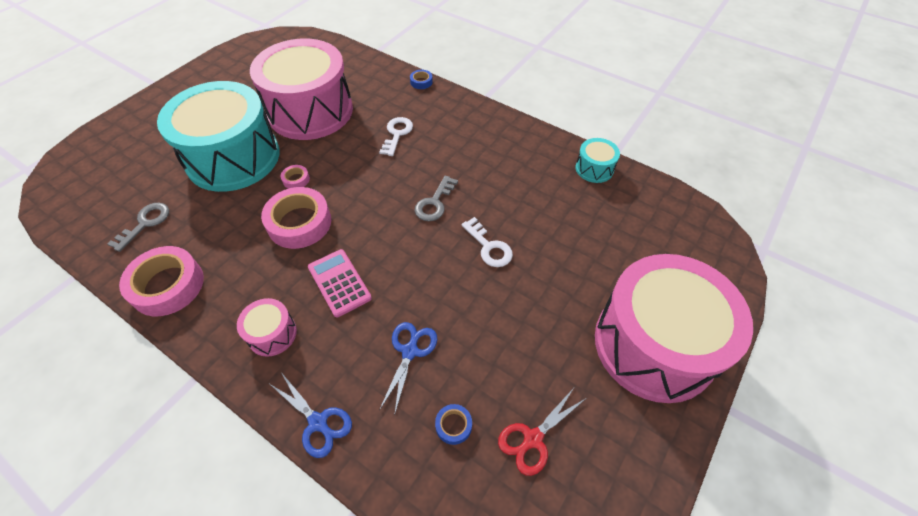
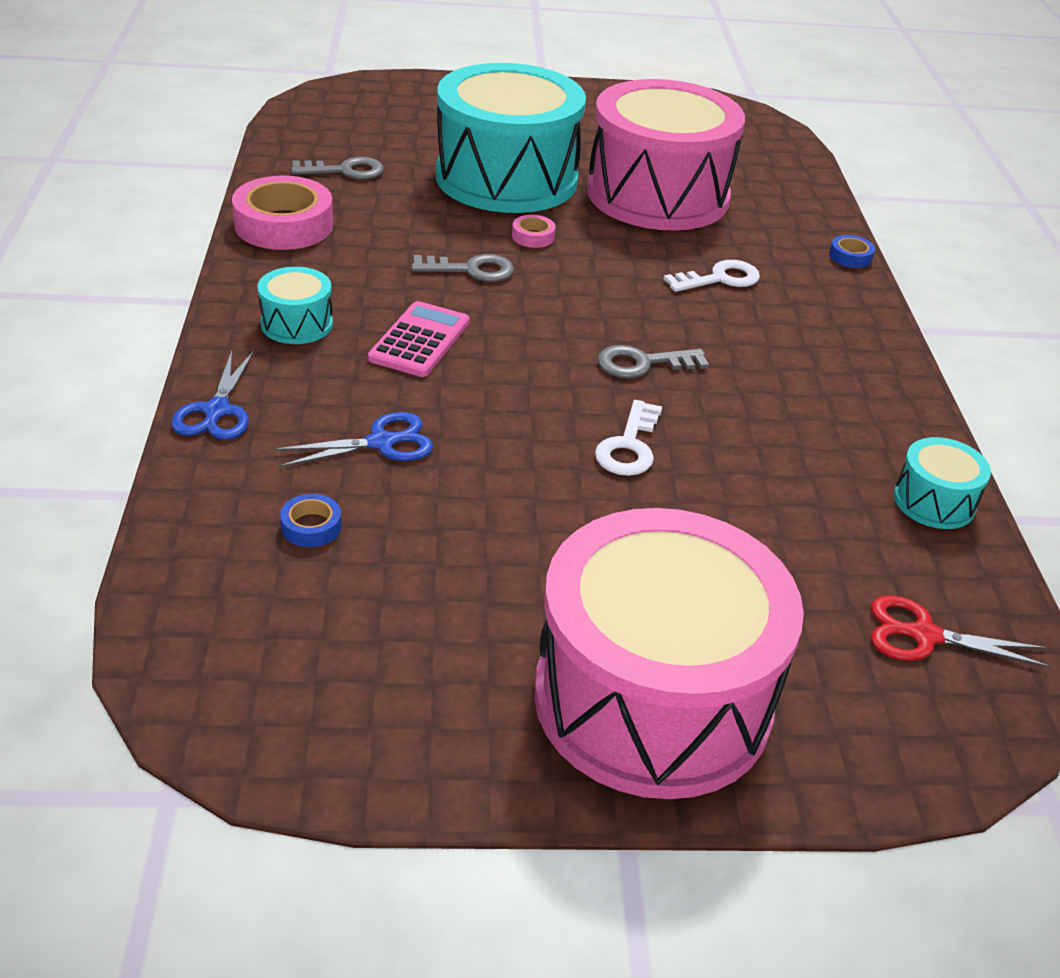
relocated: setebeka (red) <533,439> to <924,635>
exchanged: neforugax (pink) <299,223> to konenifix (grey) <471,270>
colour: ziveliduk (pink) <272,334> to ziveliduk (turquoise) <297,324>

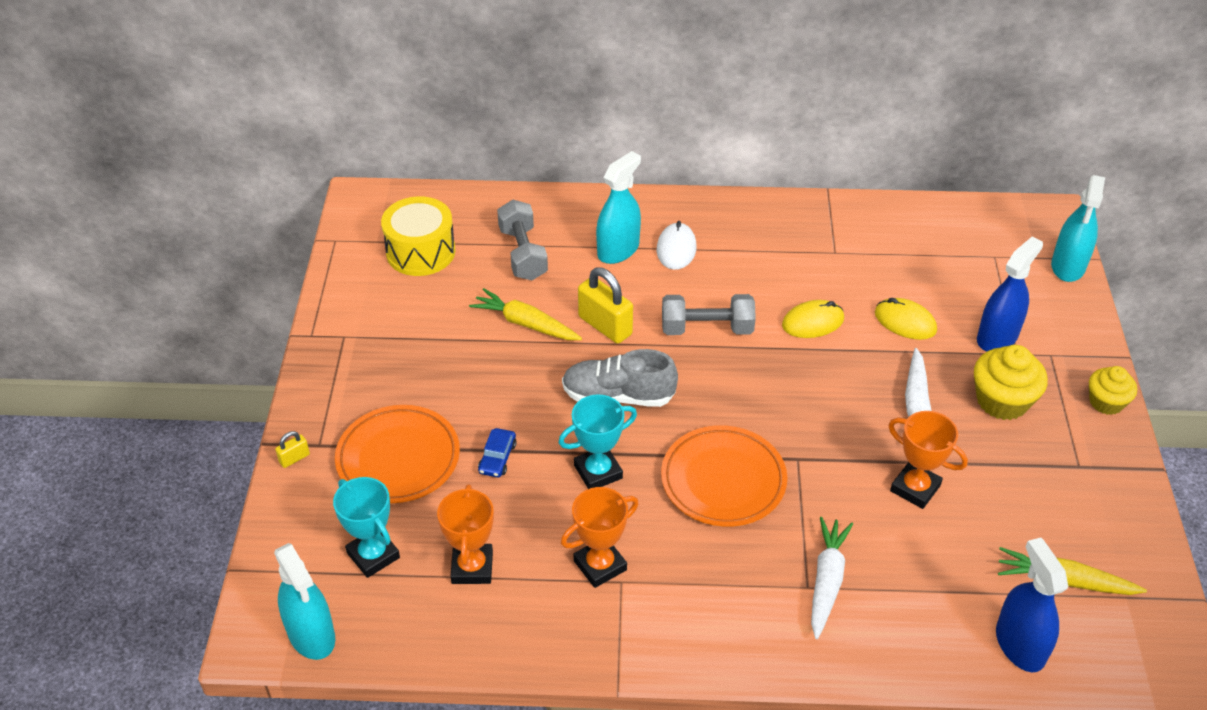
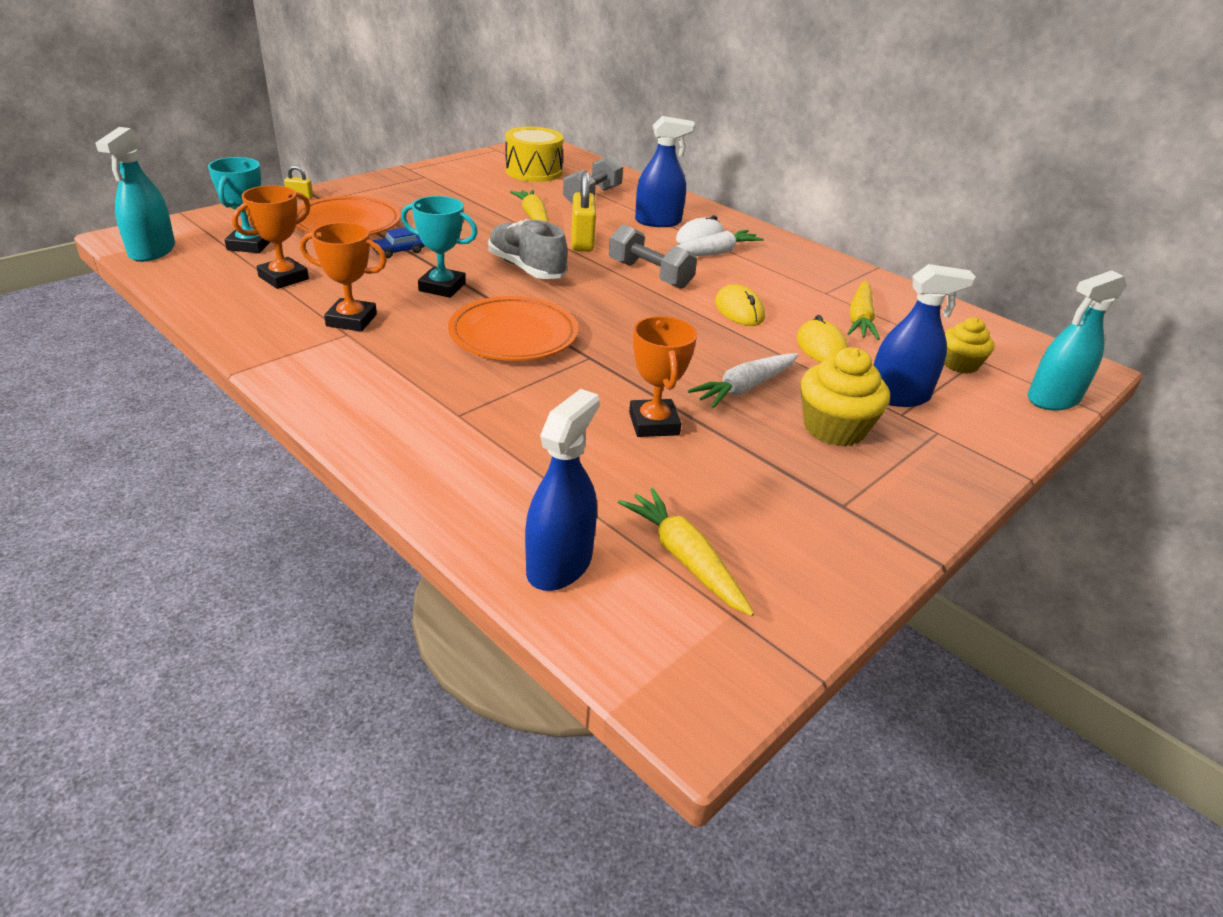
appeared: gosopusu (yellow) <860,319>
relocated: gosopusu (white) <826,581> to <714,253>; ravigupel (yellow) <1106,402> to <959,364>
colour: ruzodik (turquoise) <618,250> to ruzodik (blue) <658,221>
spun: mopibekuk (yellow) <813,322> = <739,310> 45 degrees clockwise

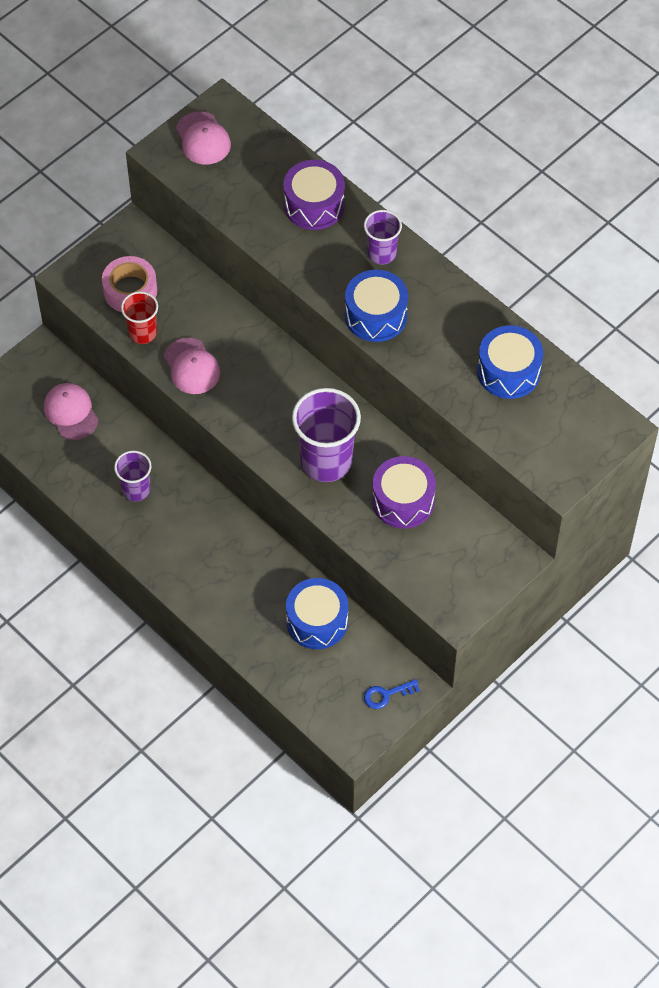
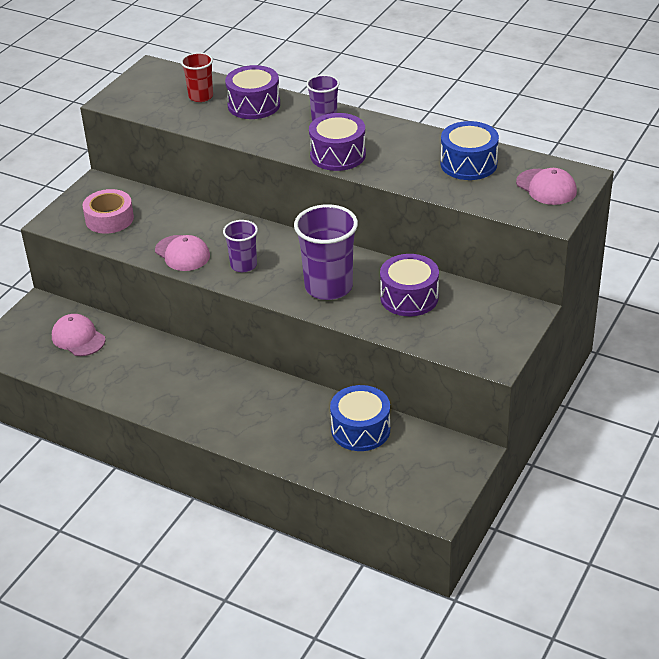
missing: konenifix (blue) <386,695>
relocated: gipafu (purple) <136,490> to <243,265>; gipafu (red) <142,333> to <201,96>; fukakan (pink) <203,139> to <546,187>
colour: ziveliduk (blue) <376,315> to ziveliduk (purple) <338,155>

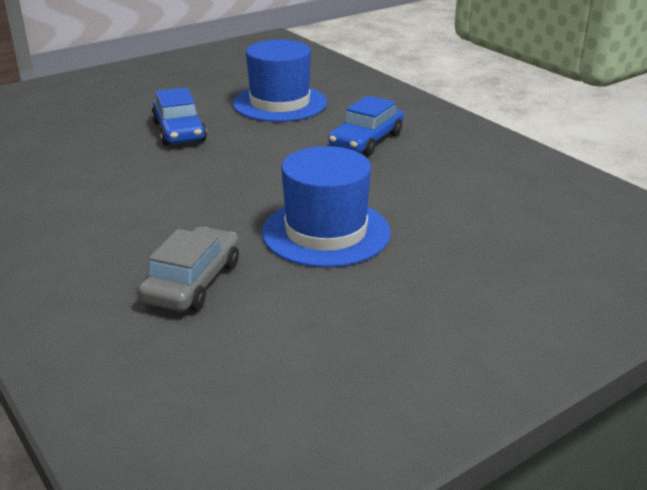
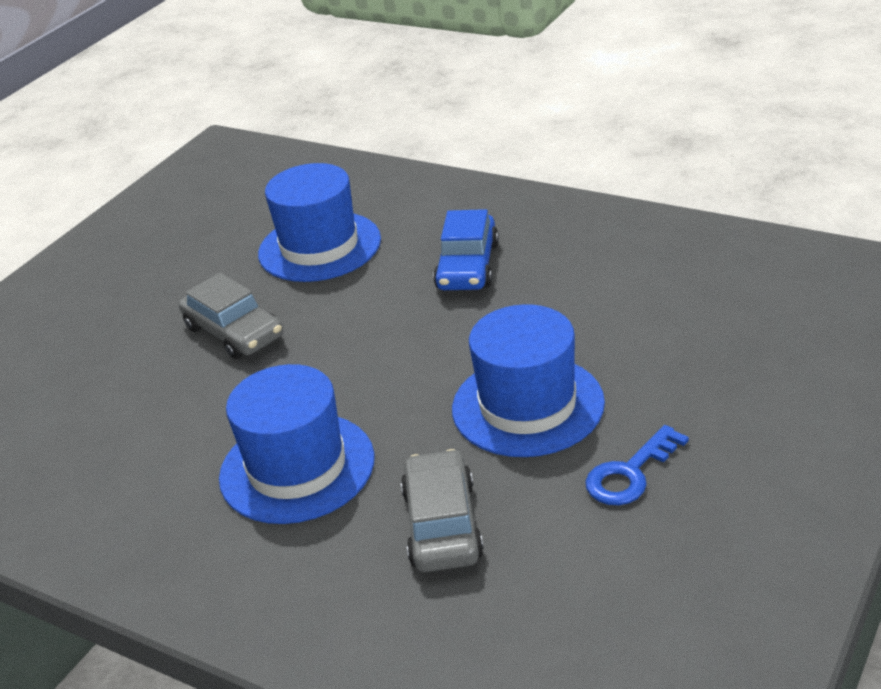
appeared: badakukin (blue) <297,467>; konenifix (blue) <630,473>
colour: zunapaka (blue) <179,131> to zunapaka (grey) <234,332>

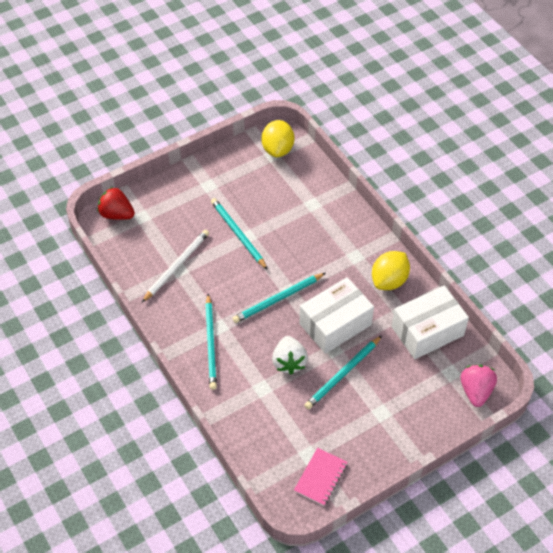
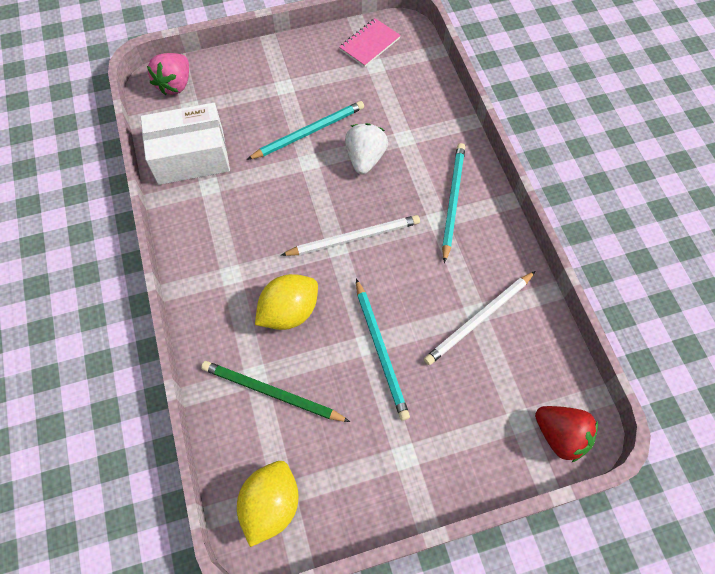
missing: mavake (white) <335,324>
appeared: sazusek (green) <272,392>
relocated: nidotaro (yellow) <389,280> to <289,312>
colour: sazusek (turquoise) <278,299> to sazusek (white) <354,238>

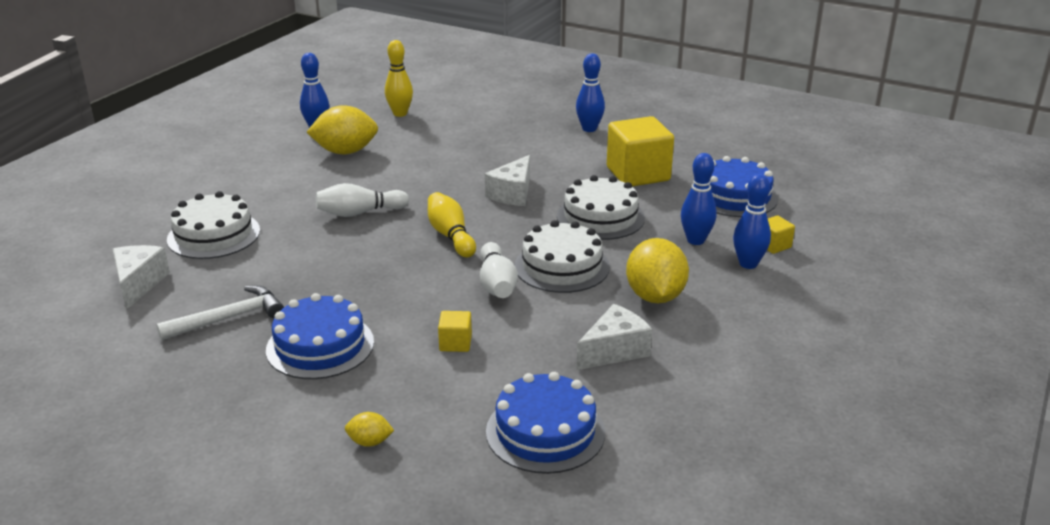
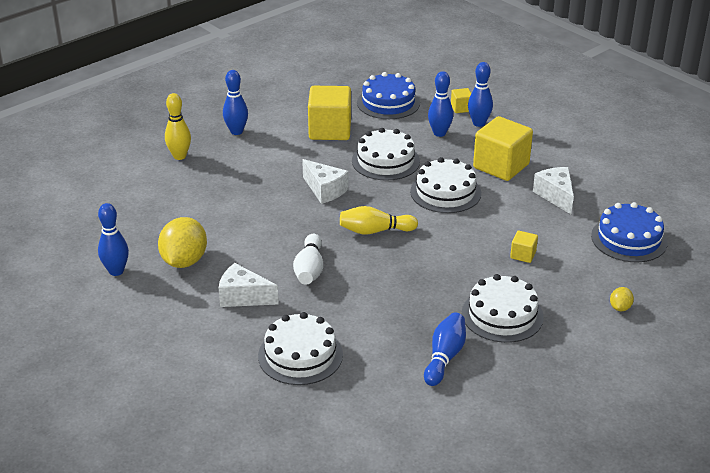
missing: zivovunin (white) <497,284>
relocated: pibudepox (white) <139,283> to <243,297>; zivovunin (yellow) <400,113> to <179,156>
exchanged: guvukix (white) <228,318> to zivovunin (blue) <444,357>; nidotaro (yellow) <655,296> to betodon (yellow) <501,166>
colour: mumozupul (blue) <320,346> to mumozupul (white) <502,315>

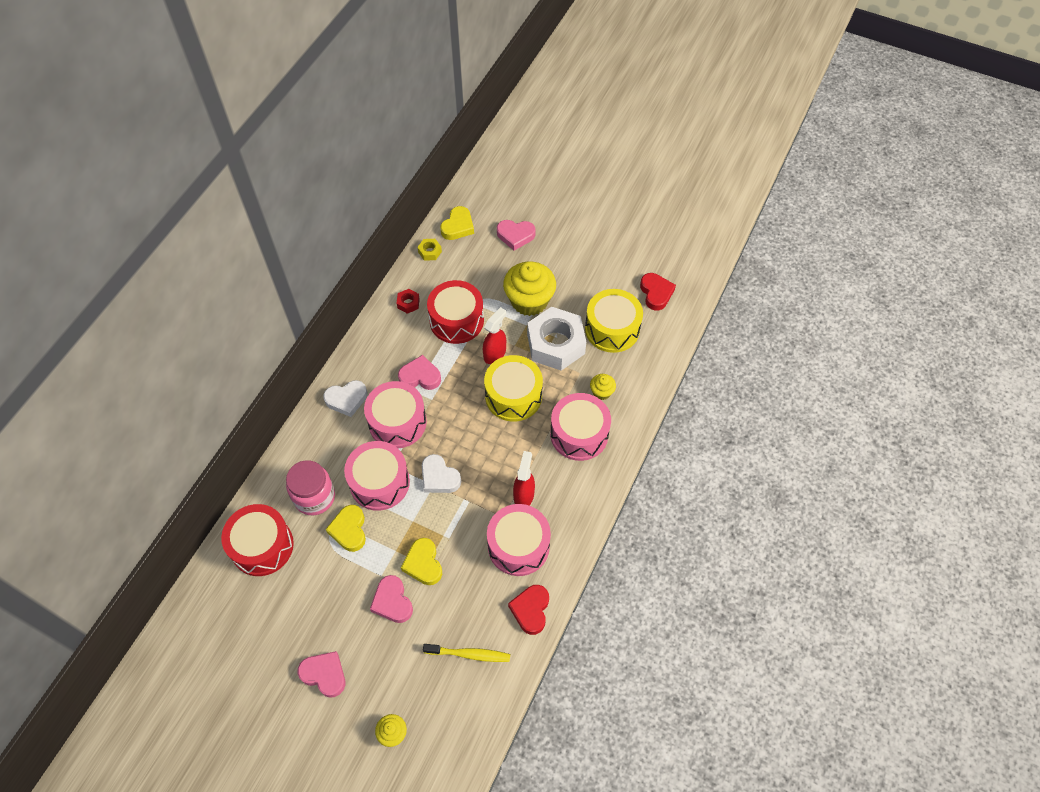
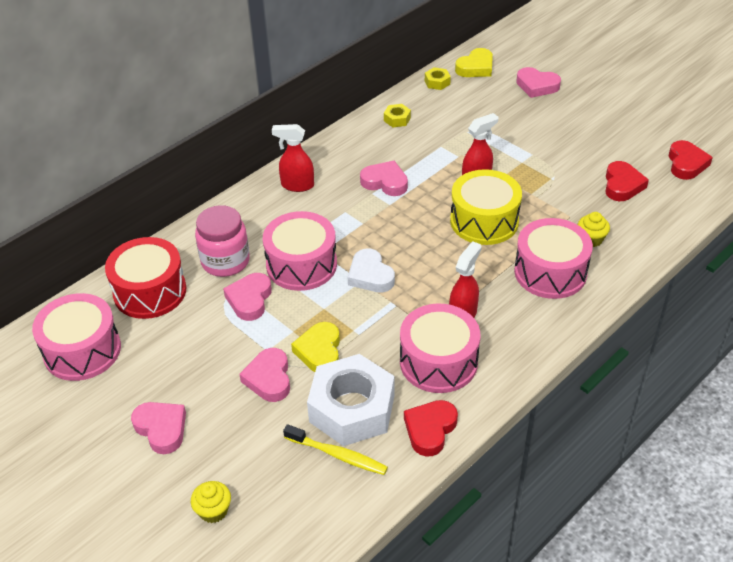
missing: ziveliduk (red) <456,320>; ravigupel (yellow) <529,301>
relocated: ziveliduk (pink) <397,422> to <82,350>; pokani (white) <556,344> to <352,409>
exchanged: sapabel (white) <346,399> to ruzodik (red) <297,185>; ziveliduk (yellow) <612,329> to sapabel (red) <622,185>
colour: sapabel (yellow) <349,530> to sapabel (pink) <249,299>; pokani (red) <408,303> to pokani (yellow) <397,119>

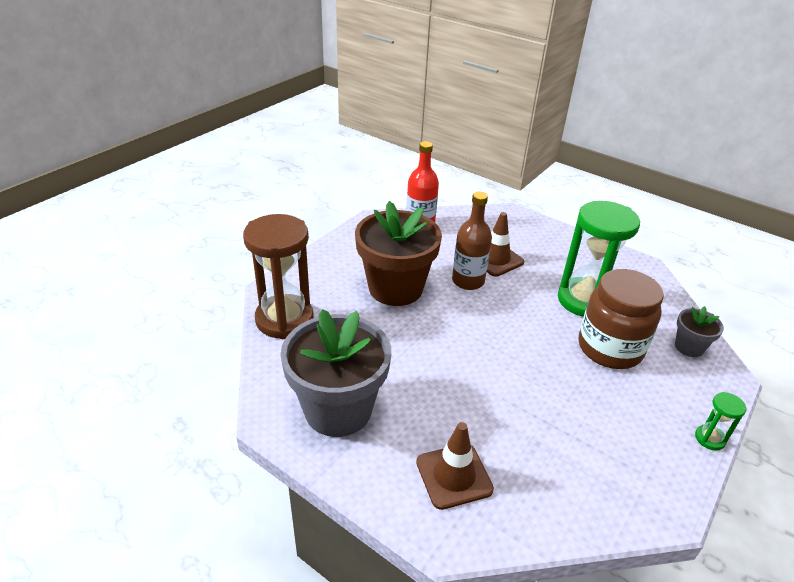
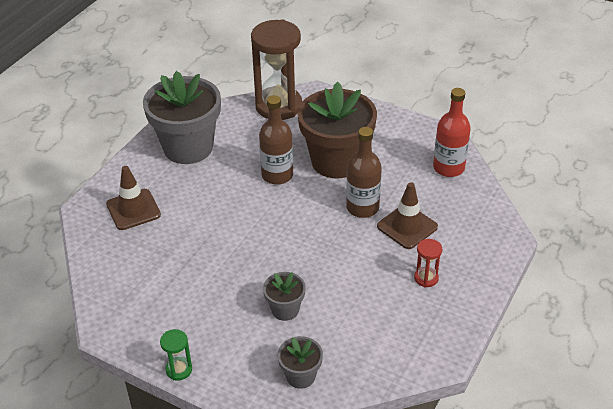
missing: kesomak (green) <584,300>
appeared: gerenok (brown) <277,175>; kesomak (red) <426,278>
exchanged: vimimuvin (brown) <609,348> to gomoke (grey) <285,309>

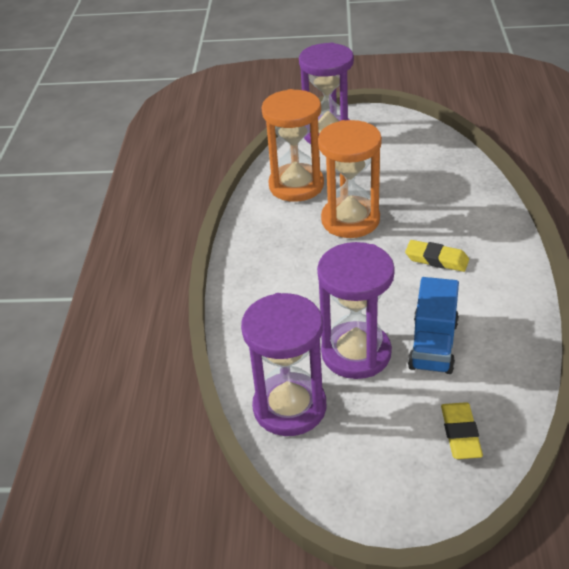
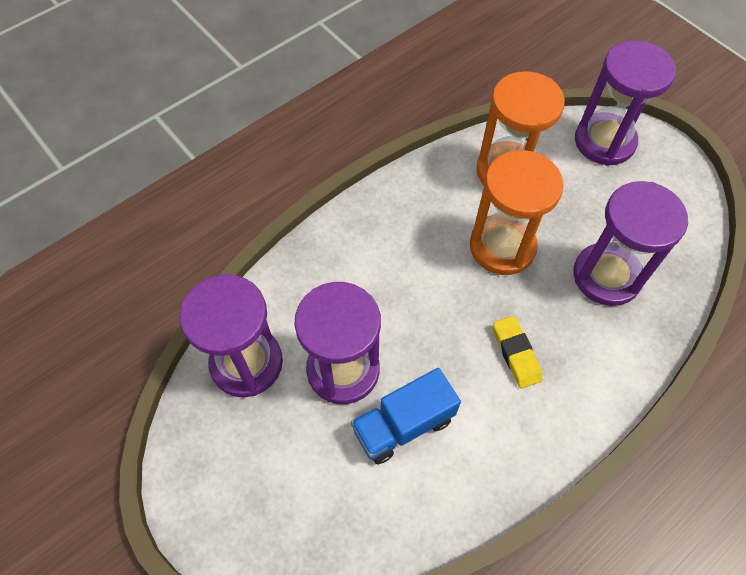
missing: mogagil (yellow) <460,434>
appeared: kesomak (purple) <606,276>

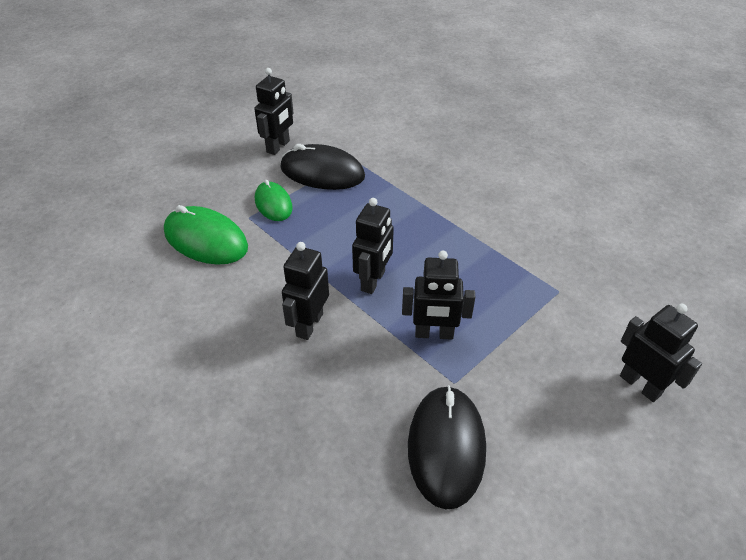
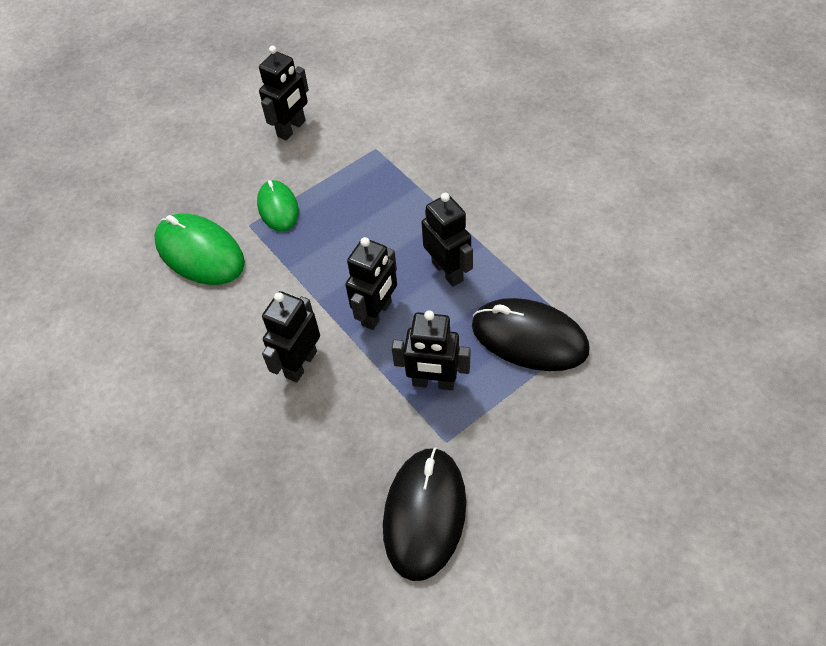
relocated: mopibekuk (black) <322,172> to <529,338>; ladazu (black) <640,385> to <448,271>

